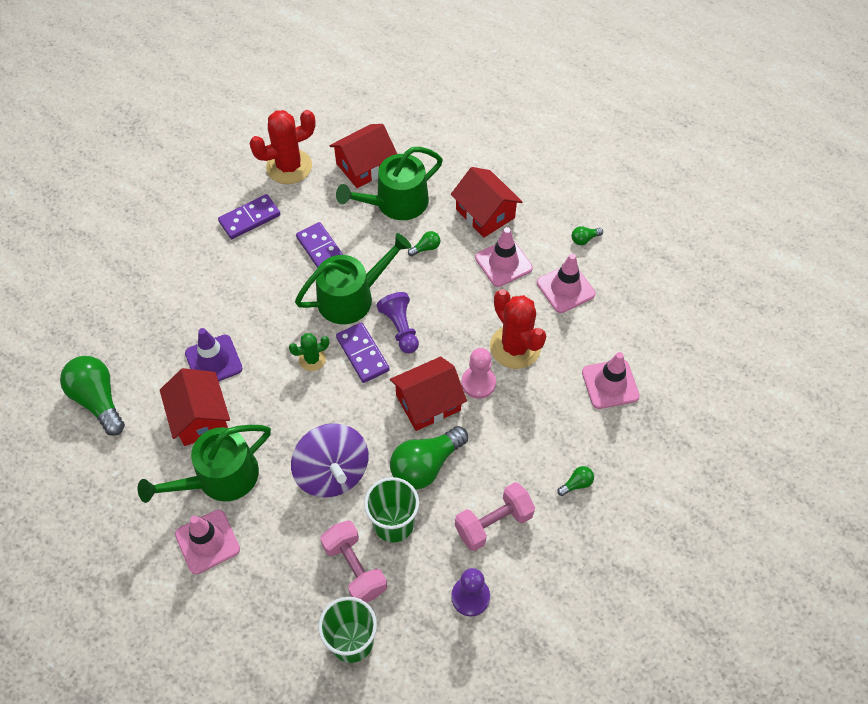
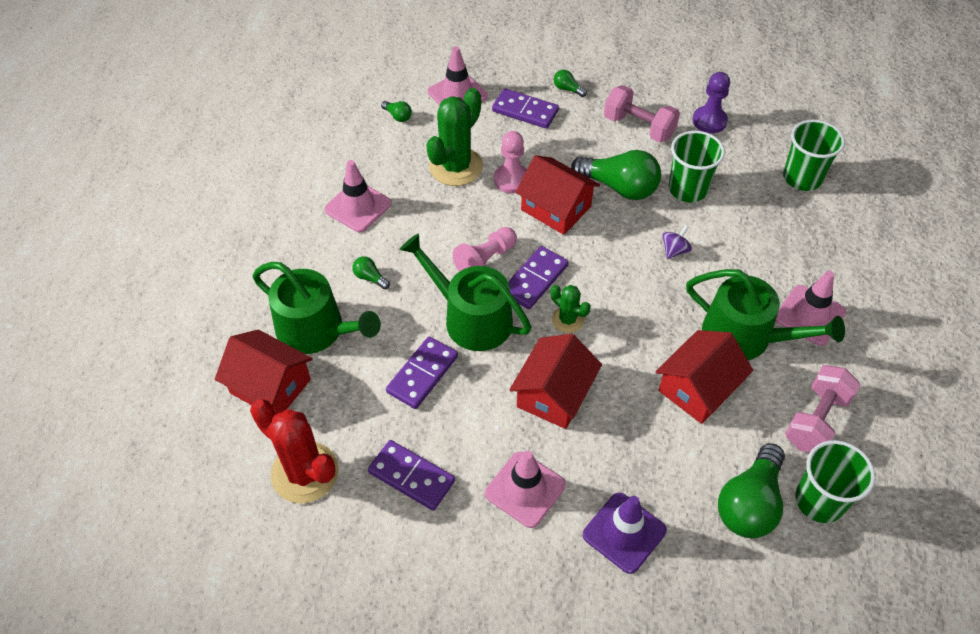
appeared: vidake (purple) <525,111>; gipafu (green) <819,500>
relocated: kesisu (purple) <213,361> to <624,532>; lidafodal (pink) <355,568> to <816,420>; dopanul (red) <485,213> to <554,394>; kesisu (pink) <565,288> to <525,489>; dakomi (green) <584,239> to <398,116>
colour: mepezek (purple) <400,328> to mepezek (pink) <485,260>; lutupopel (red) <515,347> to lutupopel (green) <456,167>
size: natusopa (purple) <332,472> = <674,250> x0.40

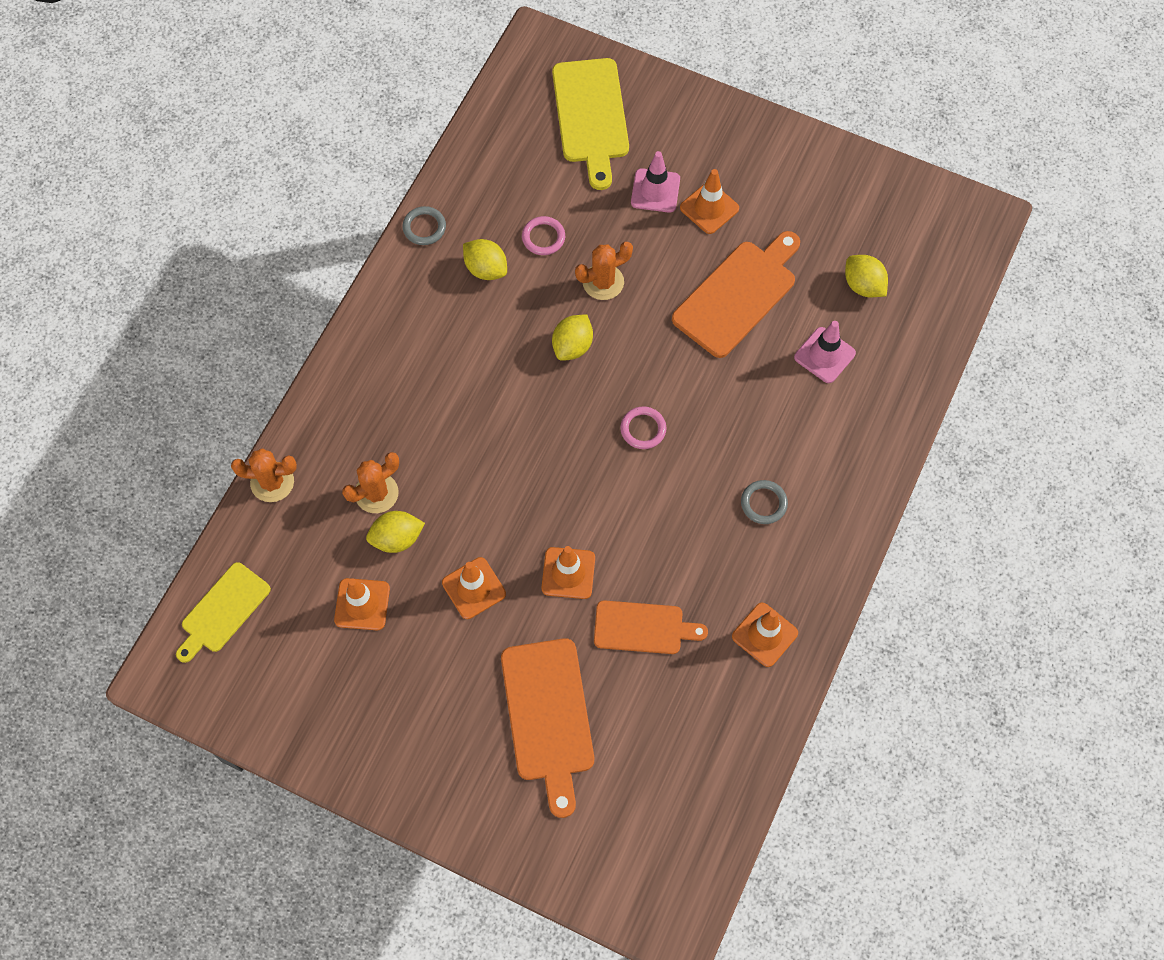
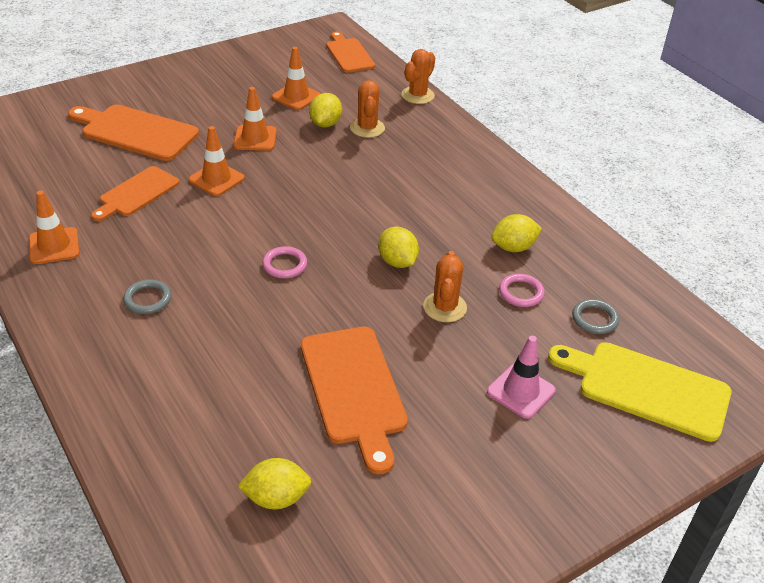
missing: kesisu (orange) <709,208>; kesisu (pink) <824,355>
relocated: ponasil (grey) <424,227> to <594,319>
colour: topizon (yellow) <223,611> to topizon (orange) <349,54>

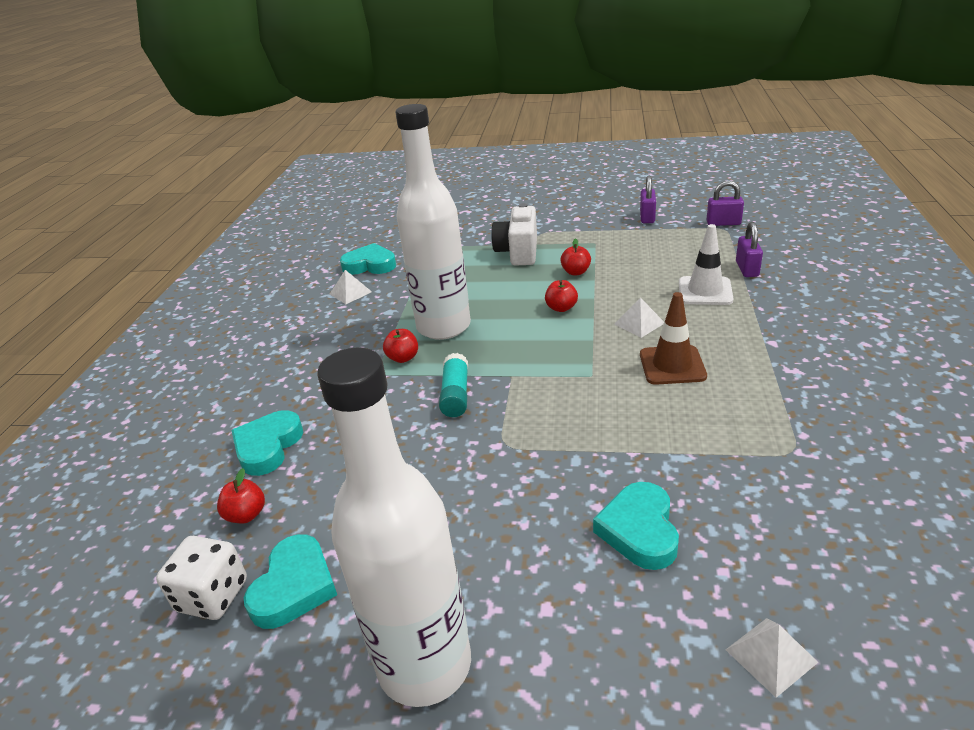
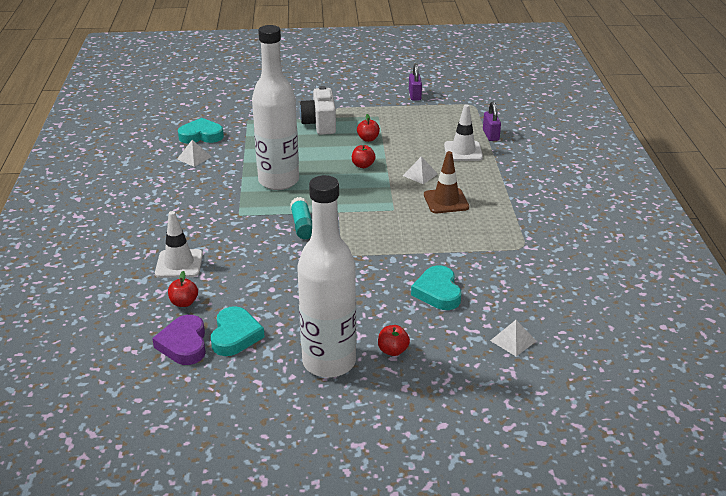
missing: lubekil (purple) <723,223>
relocated: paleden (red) <403,358> to <393,350>
exchanged: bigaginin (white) <212,596> to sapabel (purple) <184,344>; sapabel (turquoise) <268,447> to kesisu (white) <179,264>

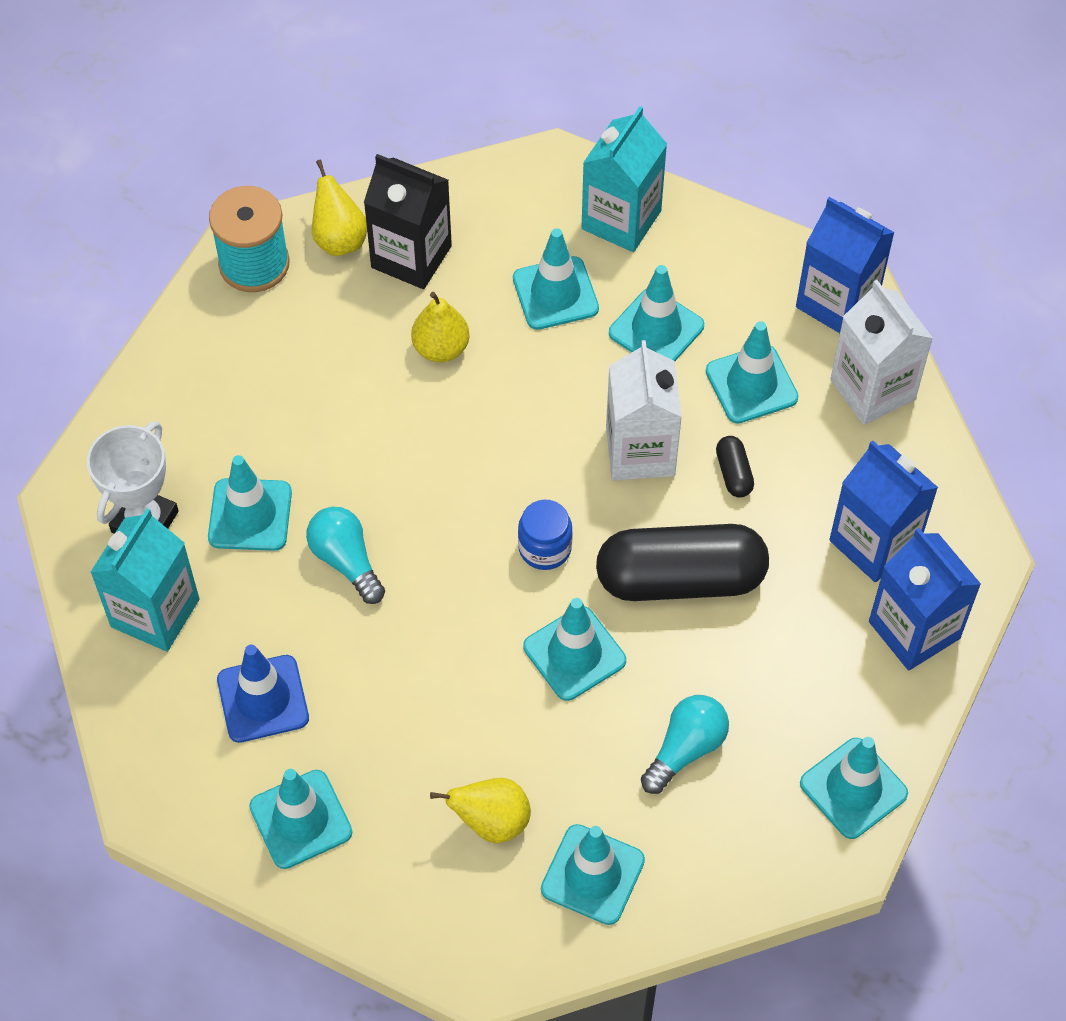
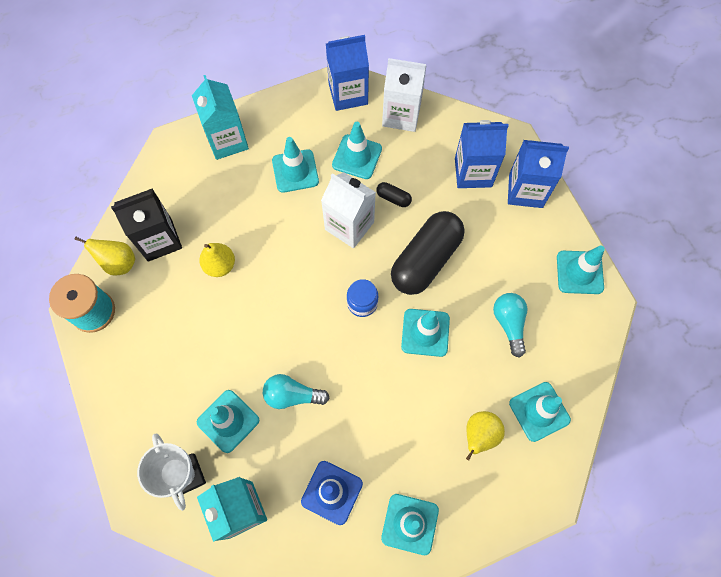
missing: kesisu (turquoise) <555,293>

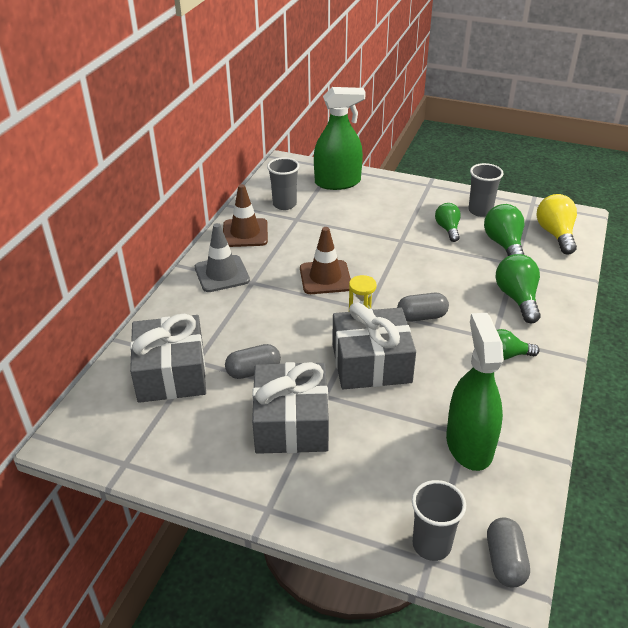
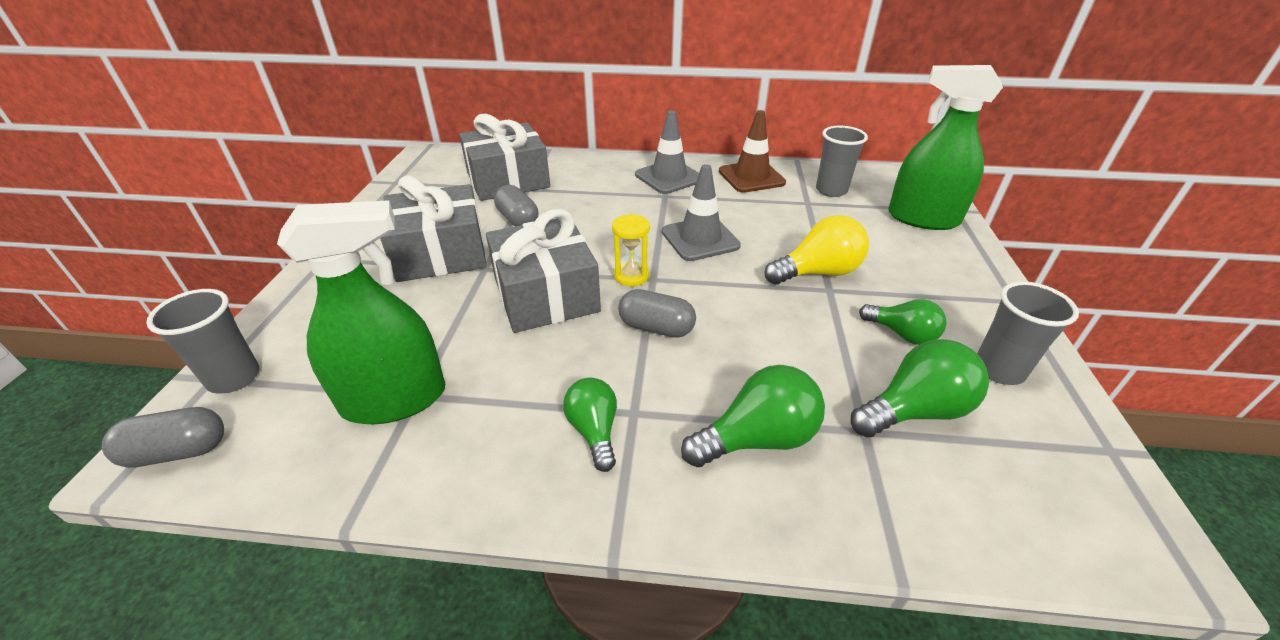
relocated: dakomi (yellow) <555,234> to <817,272>
colour: kesisu (brown) <325,277> to kesisu (grey) <700,239>
spun: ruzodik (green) <337,182> = <923,218> 135 degrees clockwise; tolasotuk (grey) <421,316> = <656,328> 45 degrees counterclockwise; dakomi (green) <448,229> = <902,334> 60 degrees clockwise

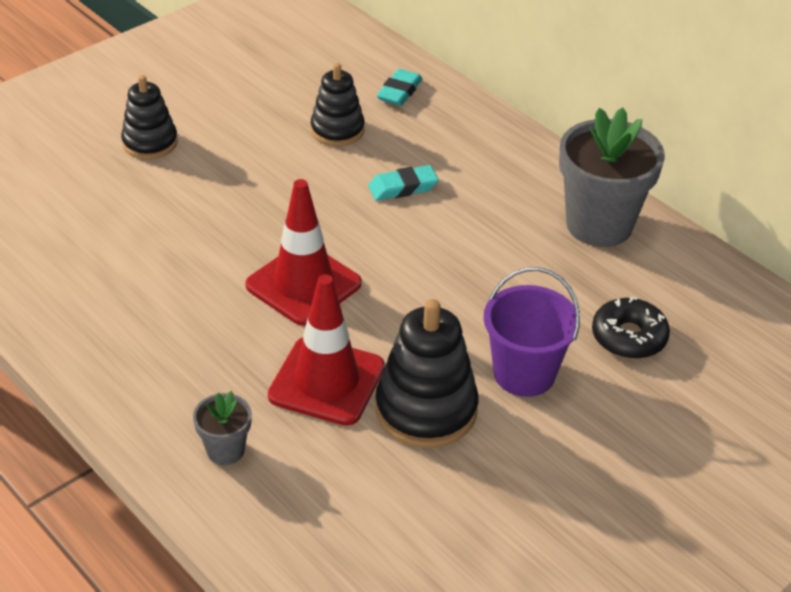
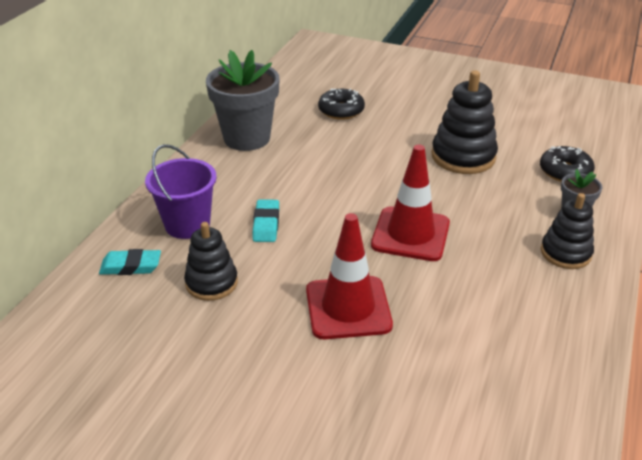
appeared: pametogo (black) <565,171>
relocated: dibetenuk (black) <150,143> to <565,253>; kesisu (red) <326,381> to <348,308>; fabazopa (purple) <524,373> to <187,224>
spun: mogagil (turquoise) <403,187> = <266,224> 45 degrees clockwise

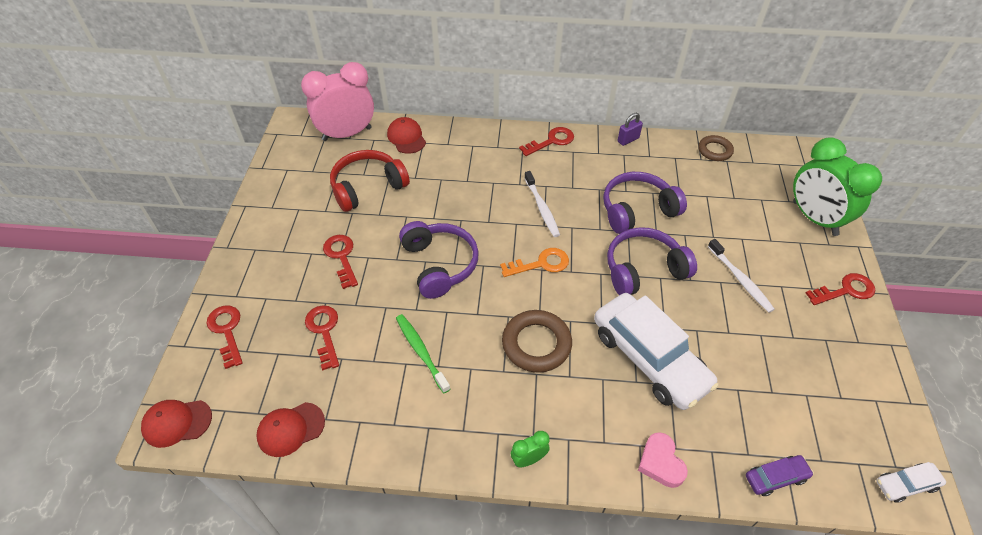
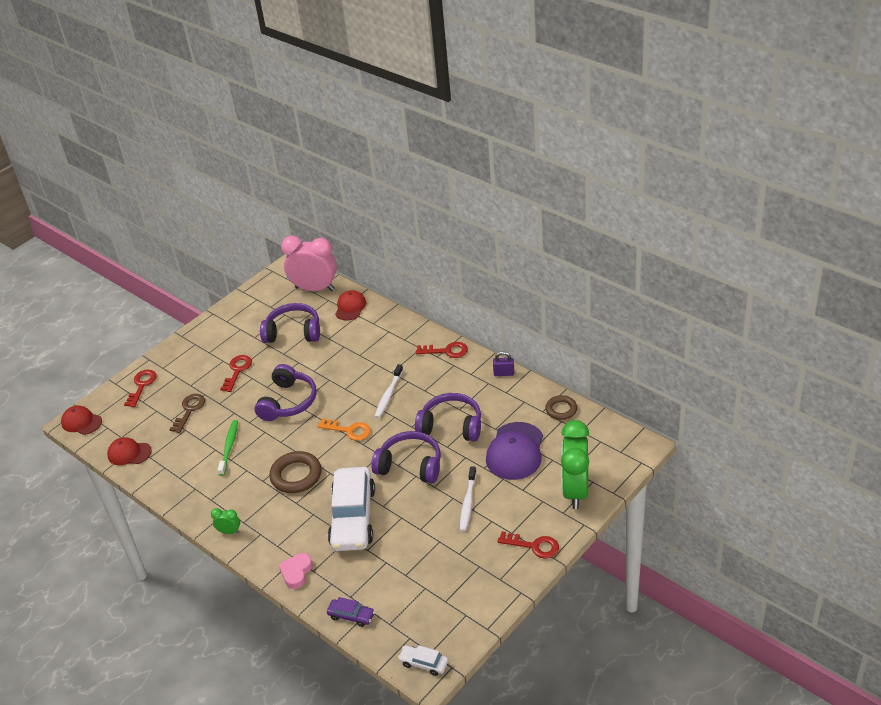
appeared: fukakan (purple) <515,451>
colour: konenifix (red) <324,331> to konenifix (brown) <189,410>; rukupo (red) <368,187> to rukupo (purple) <293,332>

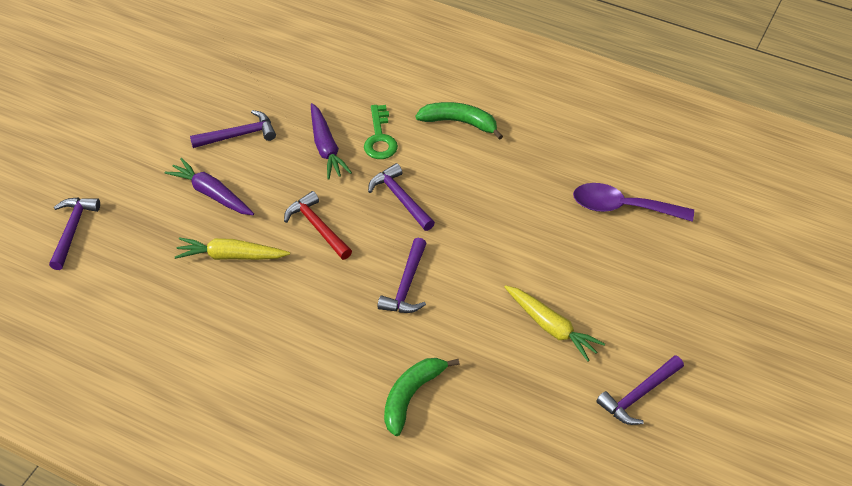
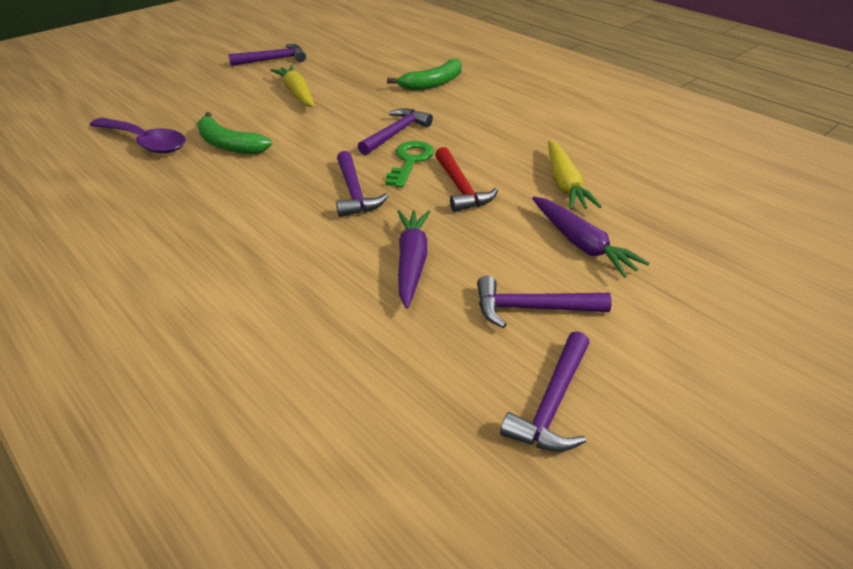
relocated: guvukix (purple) <72,230> to <552,404>; konenifix (green) <380,138> to <410,161>; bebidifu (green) <459,122> to <229,145>
spun: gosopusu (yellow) <231,256> = <565,184> 60 degrees clockwise

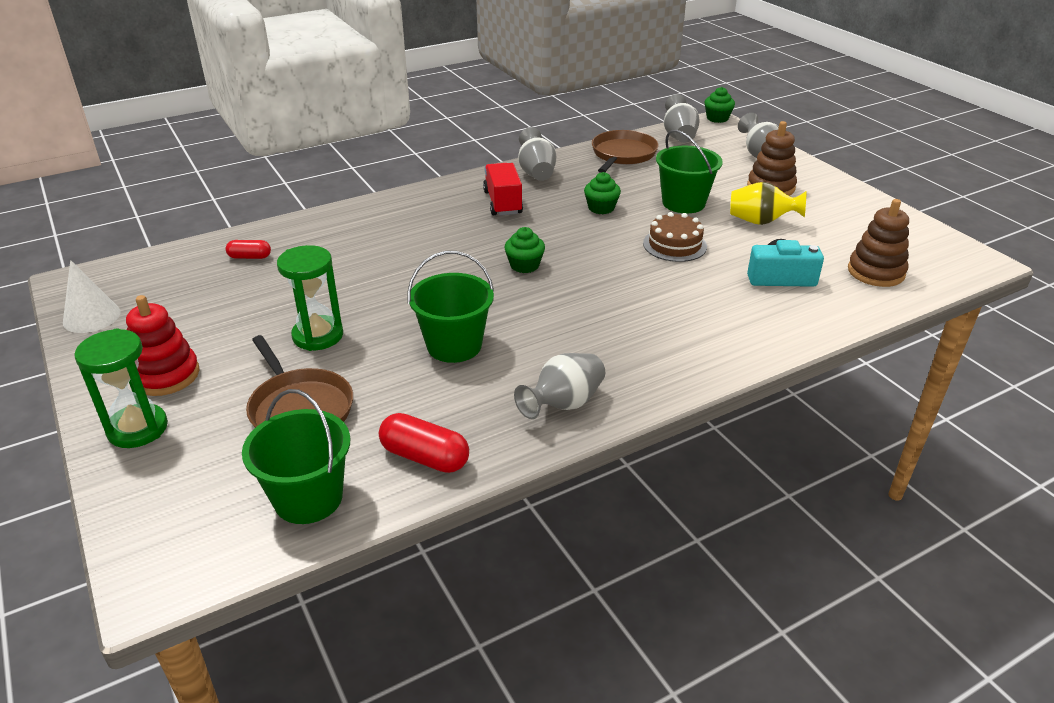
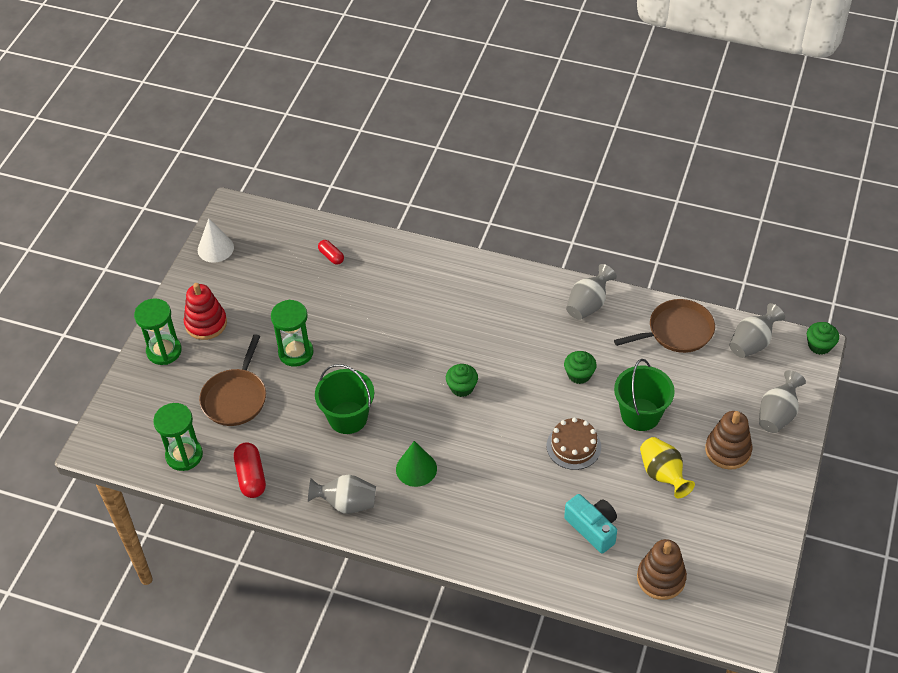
missing: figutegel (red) <503,203>
appeared: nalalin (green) <416,469>
exchanged: fabazopa (green) <308,498> to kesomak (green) <184,455>

